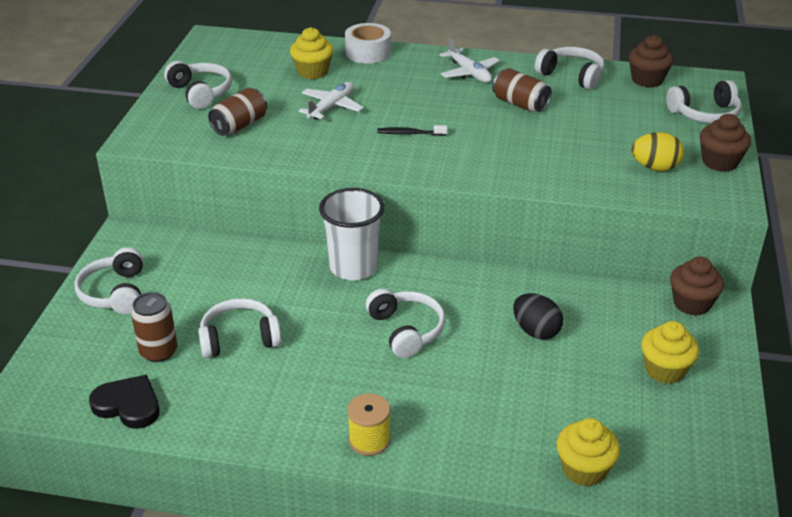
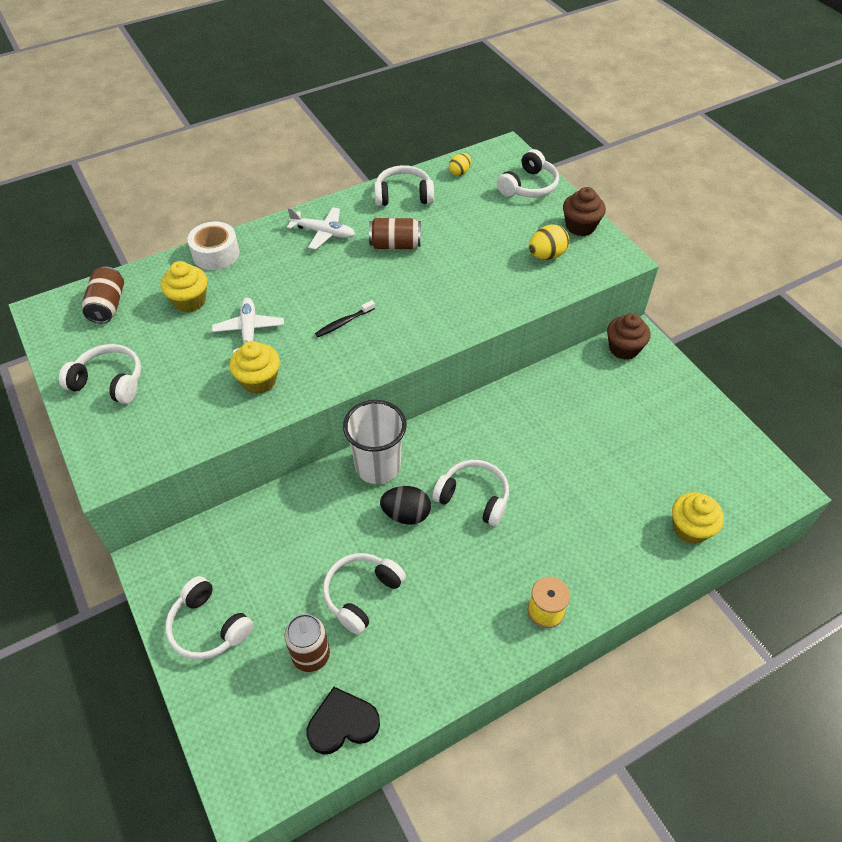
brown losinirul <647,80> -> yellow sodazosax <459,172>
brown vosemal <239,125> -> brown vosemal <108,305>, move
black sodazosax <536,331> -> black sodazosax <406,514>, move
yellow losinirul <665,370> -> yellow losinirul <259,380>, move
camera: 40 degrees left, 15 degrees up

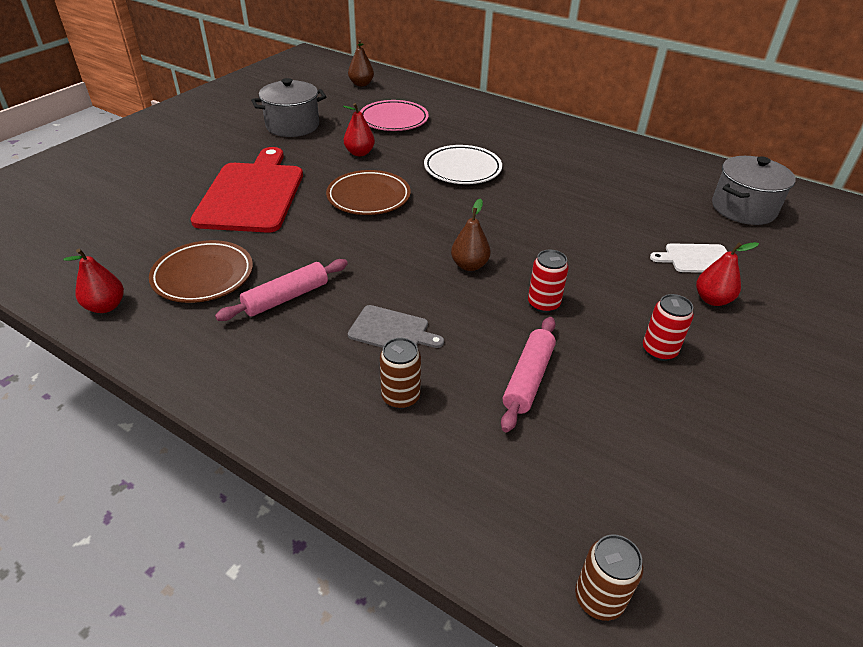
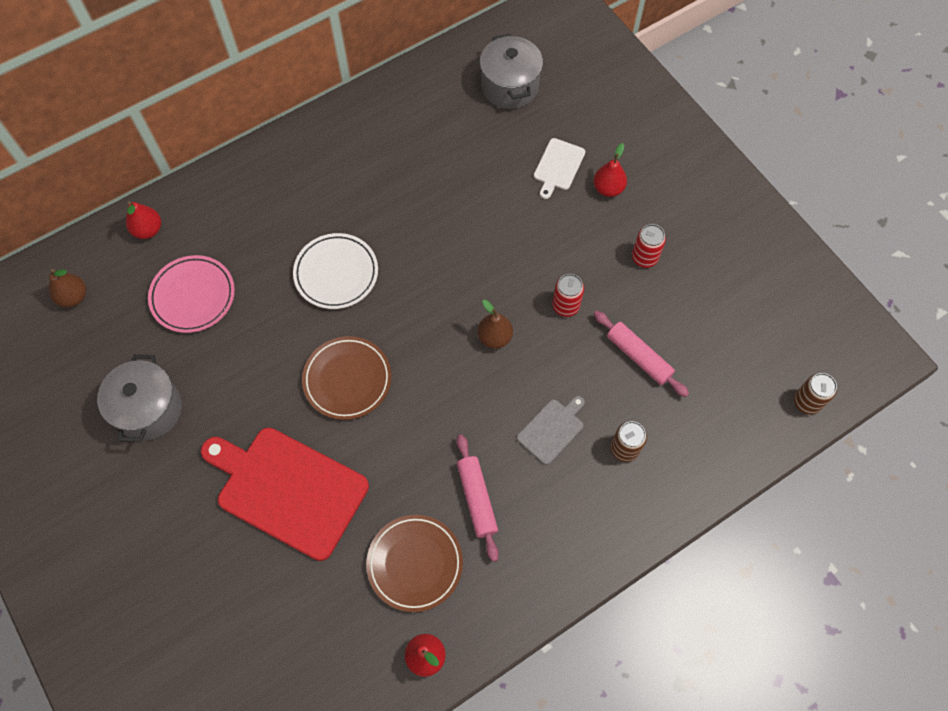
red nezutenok <359,153> -> red nezutenok <148,230>, move
camera: 65 degrees left, 25 degrees up

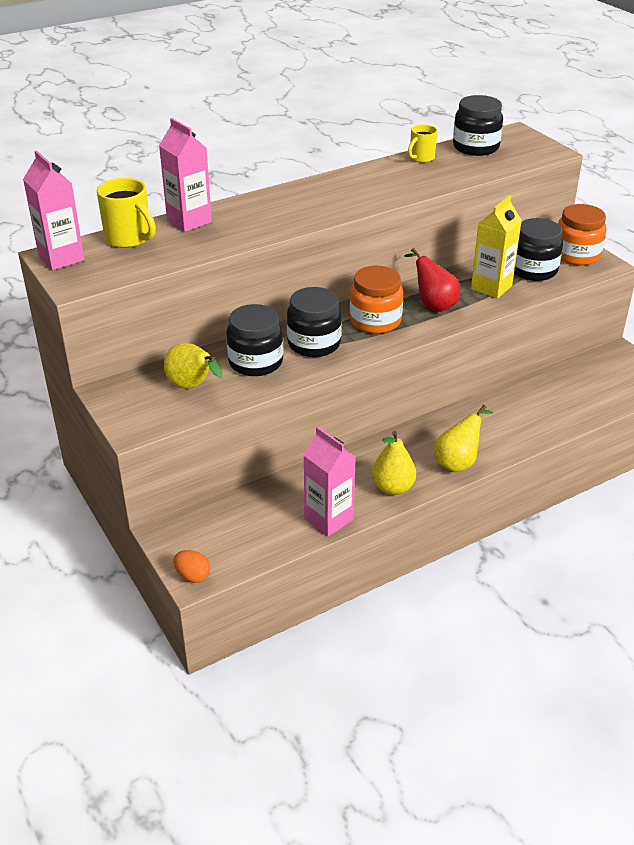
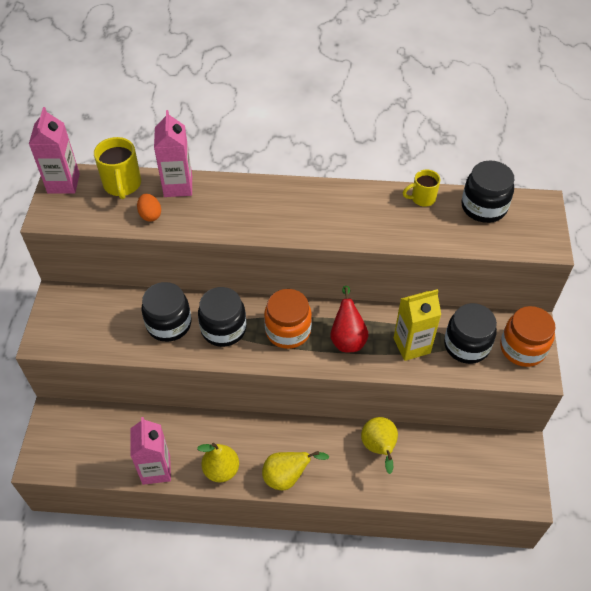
yellow nezutenok <193,386> -> yellow nezutenok <379,448>, move
orange sodazosax <193,576> -> orange sodazosax <150,215>, move
camera: 35 degrees right, 15 degrees up

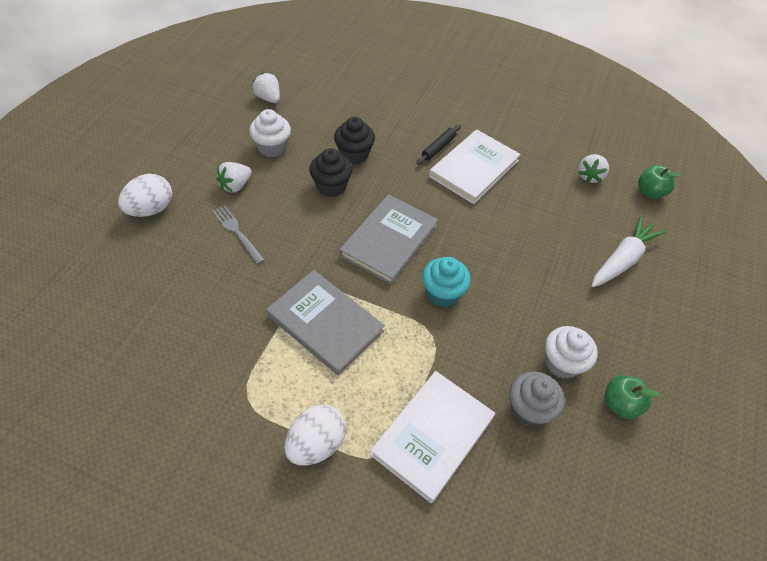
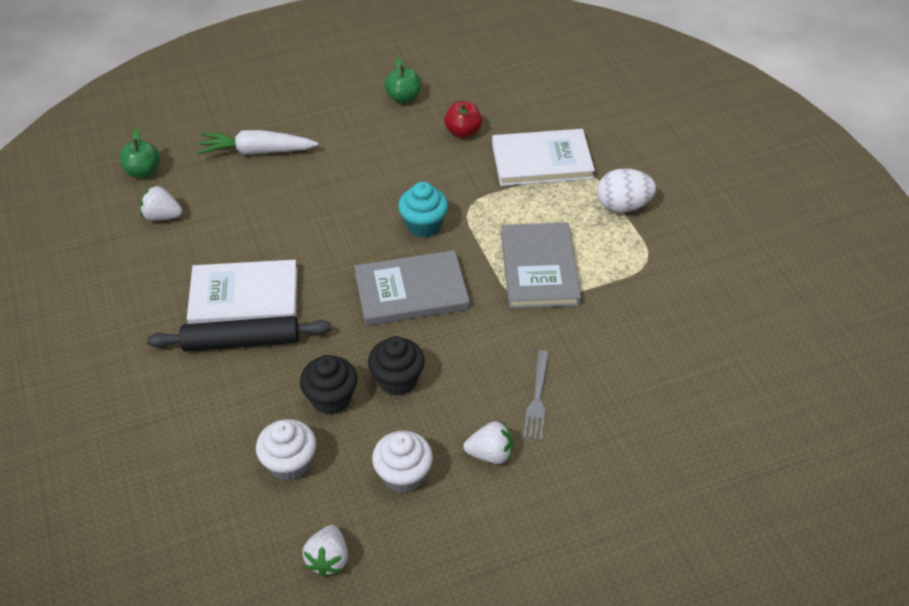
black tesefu <438,148> -> black tesefu <241,342>, x1.80
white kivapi <590,176> -> white kivapi <162,216>, 150 degrees counterclockwise
white sodazosax <151,209> -> none
white losinirul <562,363> -> white losinirul <290,463>, move
grey losinirul <529,409> -> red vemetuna <463,132>
camera: 130 degrees left, 5 degrees down

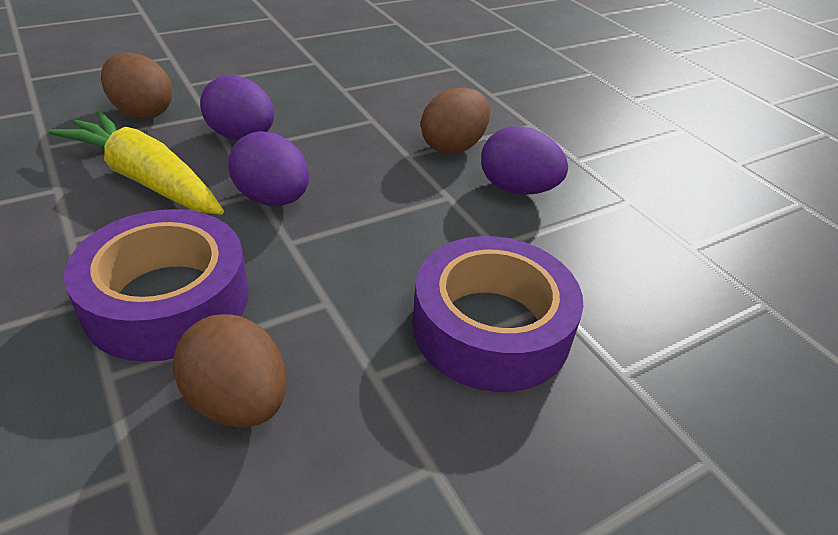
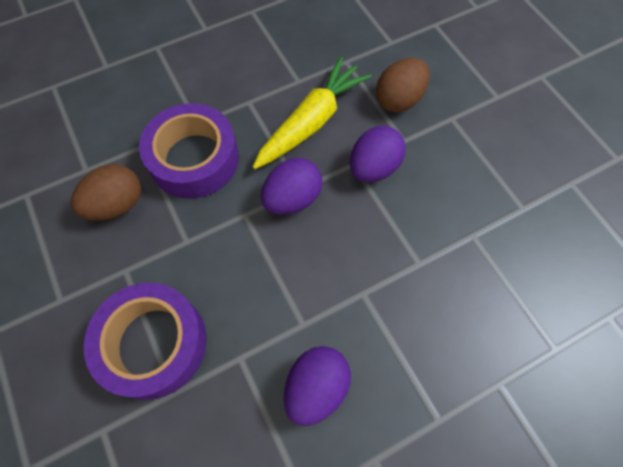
brown sodazosax <453,147> -> none
camera: 95 degrees right, 25 degrees up

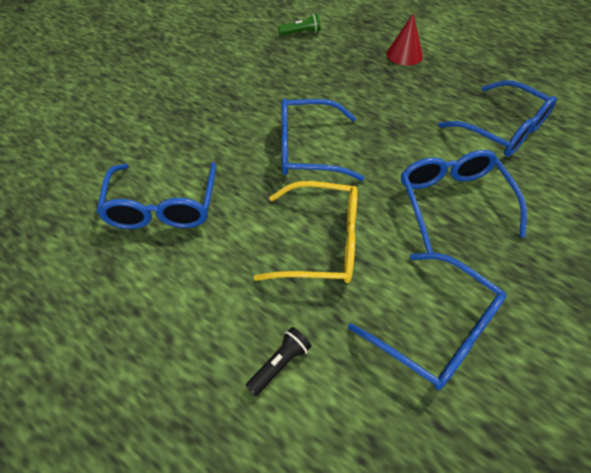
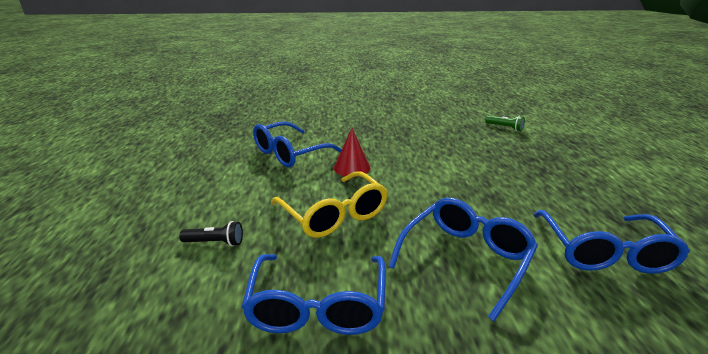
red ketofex <404,54> -> red ketofex <352,167>, move
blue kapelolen <307,149> -> none
camera: 50 degrees right, 25 degrees down

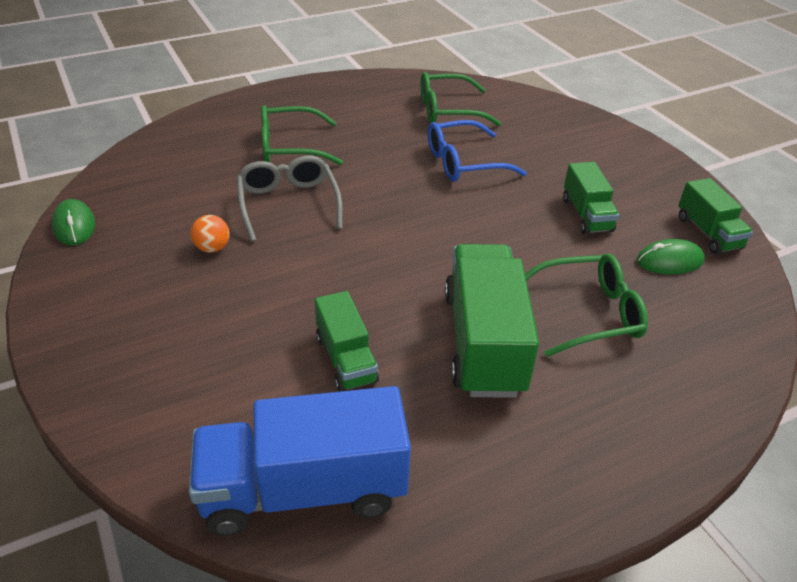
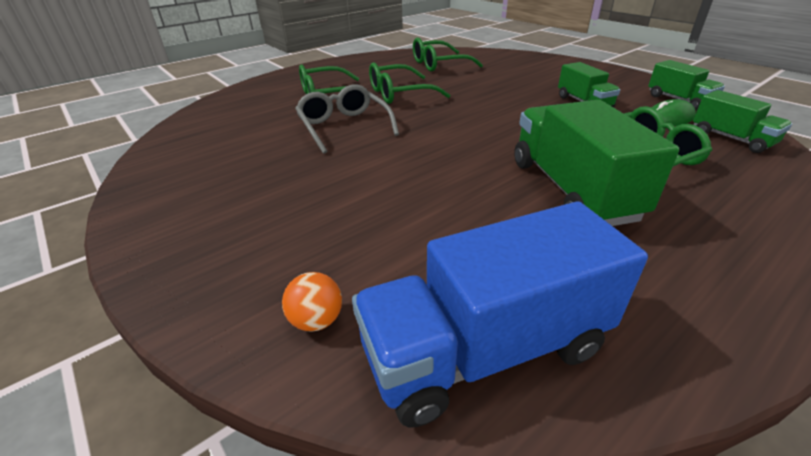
blue kapelolen <464,162> -> none
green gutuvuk <74,226> -> none
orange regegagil <212,248> -> orange regegagil <316,320>, move
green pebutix <346,359> -> green pebutix <731,138>, move
none -> green kapelolen <399,93>
camera: 10 degrees left, 5 degrees down

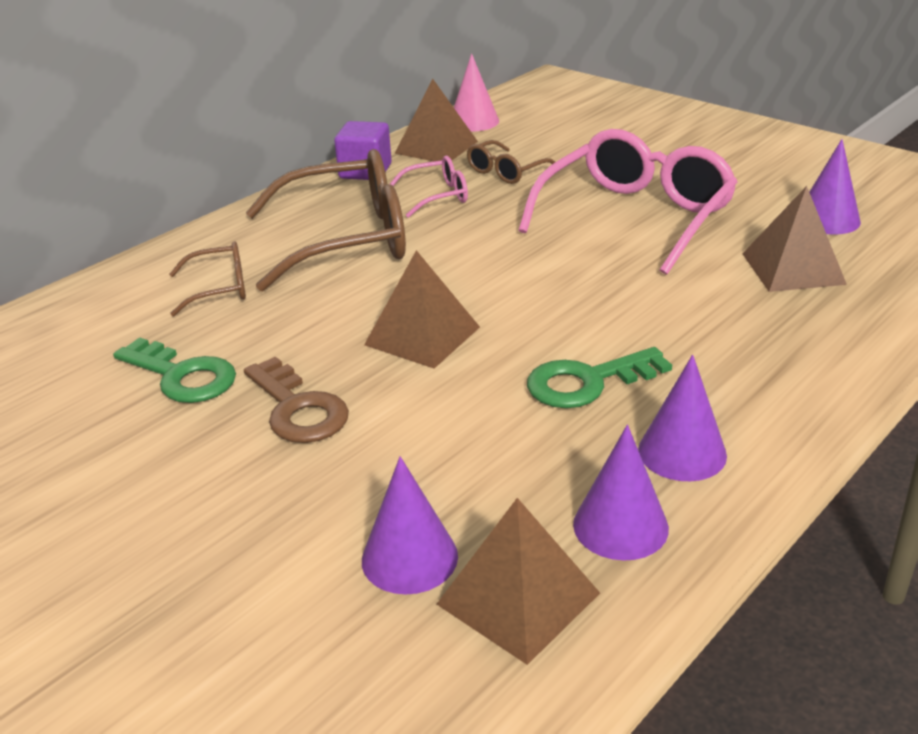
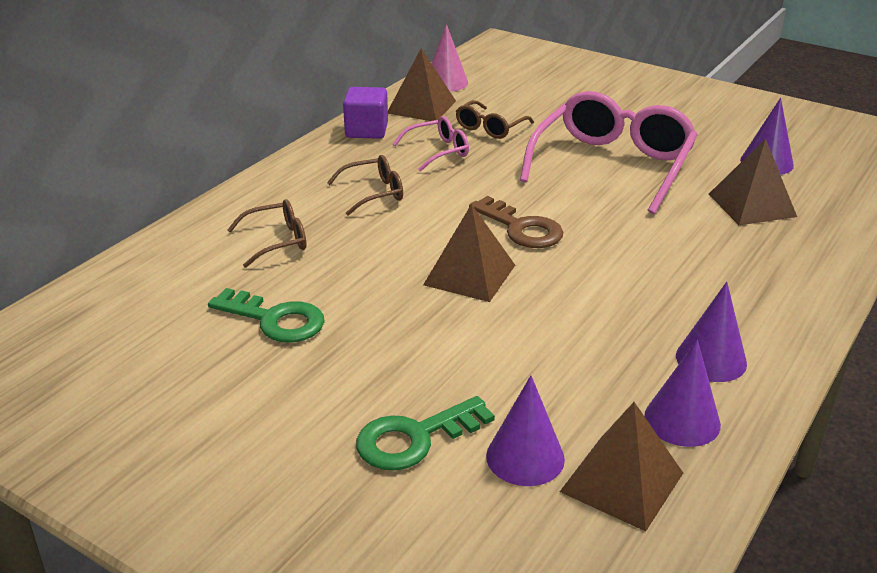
brown kapelolen <348,239> -> brown kapelolen <374,193>, x0.48
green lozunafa <587,382> -> green lozunafa <414,438>, move
brown lozunafa <298,409> -> brown lozunafa <521,228>, move
camera: 10 degrees left, 0 degrees up

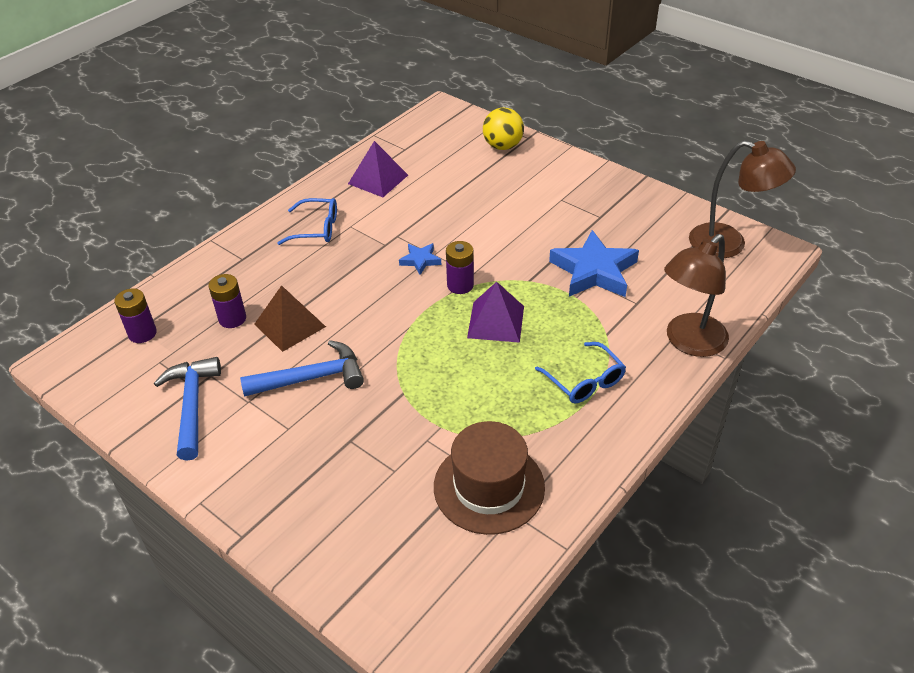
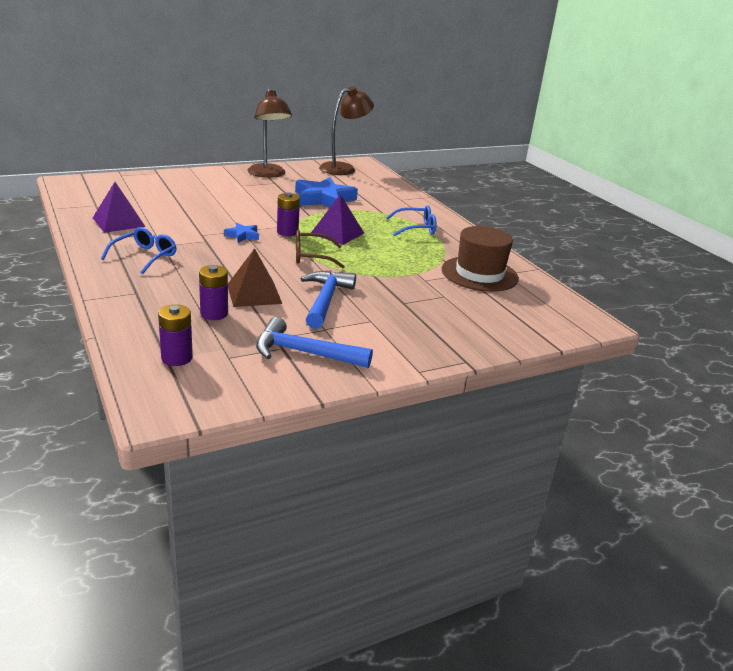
yellow regegagil <502,146> -> none
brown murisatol <689,342> -> brown murisatol <268,174>, move
none -> brown kapelolen <312,257>
camera: 70 degrees left, 15 degrees down

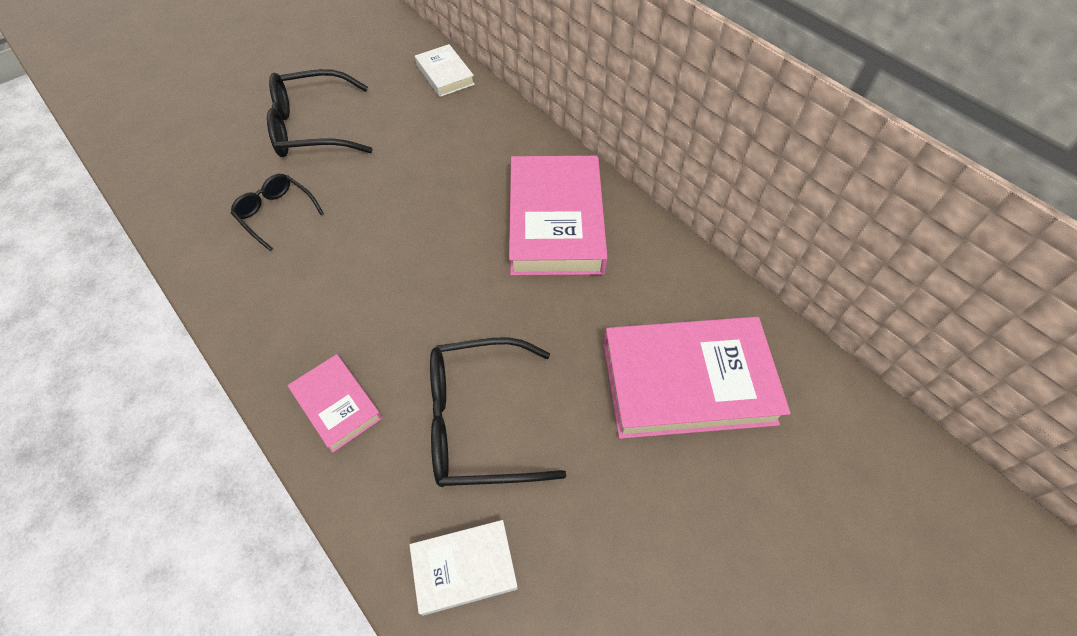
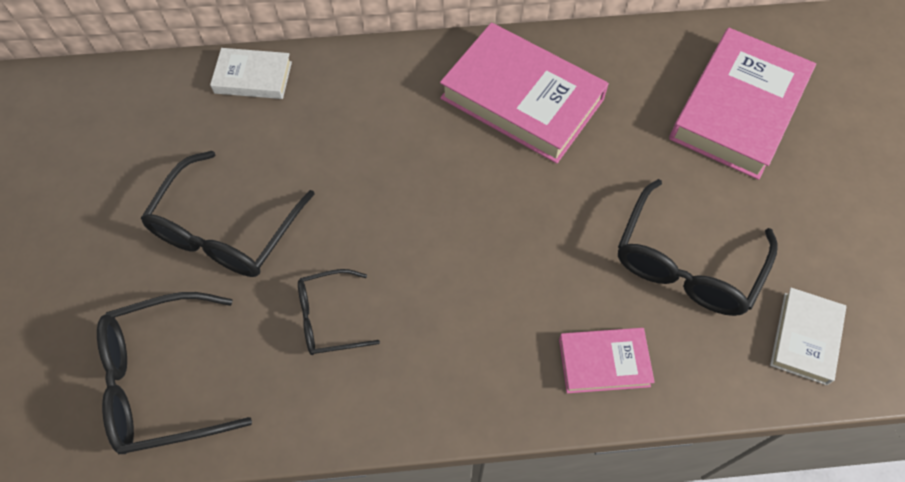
none -> black kapelolen <162,381>
camera: 55 degrees left, 5 degrees up

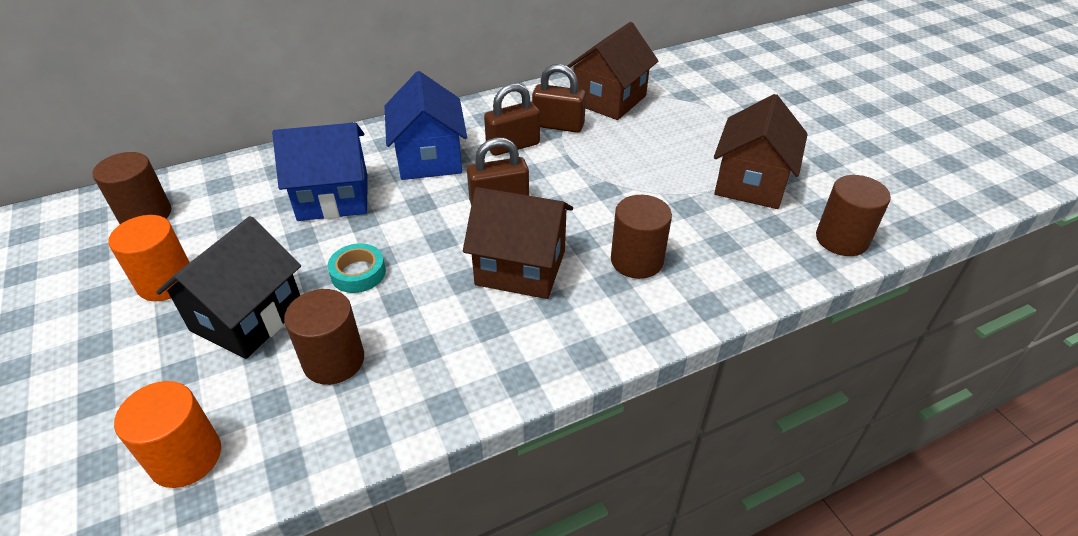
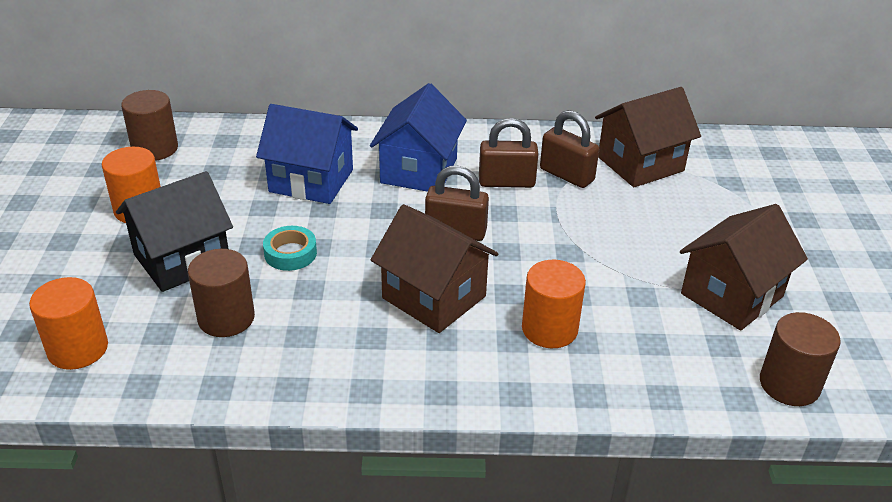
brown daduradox <636,260> -> orange daduradox <549,329>
camera: 25 degrees right, 5 degrees down

